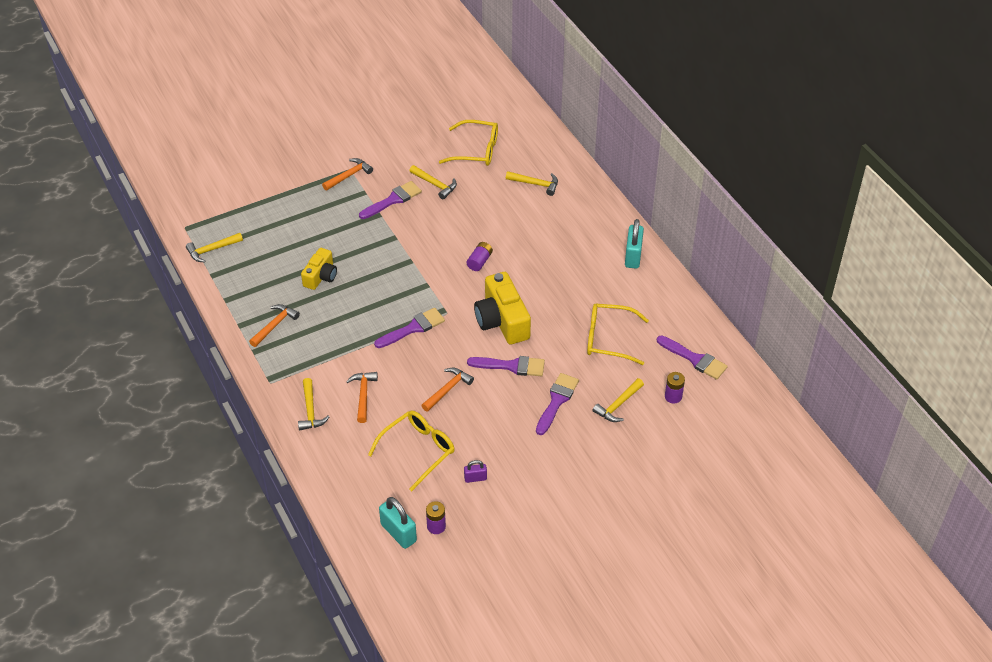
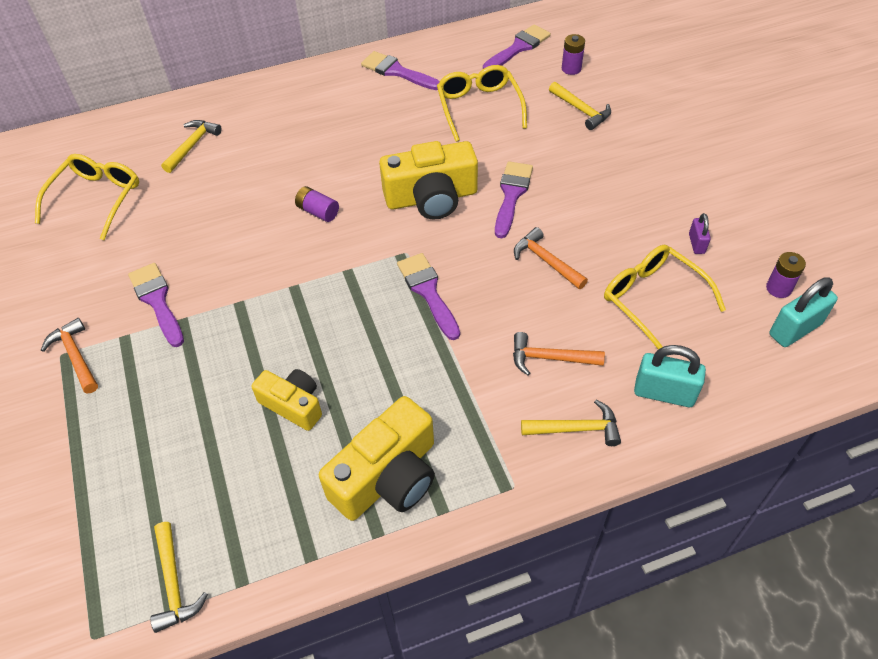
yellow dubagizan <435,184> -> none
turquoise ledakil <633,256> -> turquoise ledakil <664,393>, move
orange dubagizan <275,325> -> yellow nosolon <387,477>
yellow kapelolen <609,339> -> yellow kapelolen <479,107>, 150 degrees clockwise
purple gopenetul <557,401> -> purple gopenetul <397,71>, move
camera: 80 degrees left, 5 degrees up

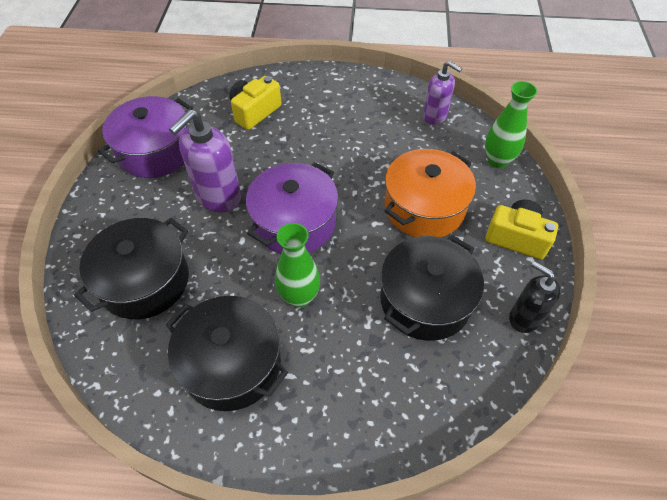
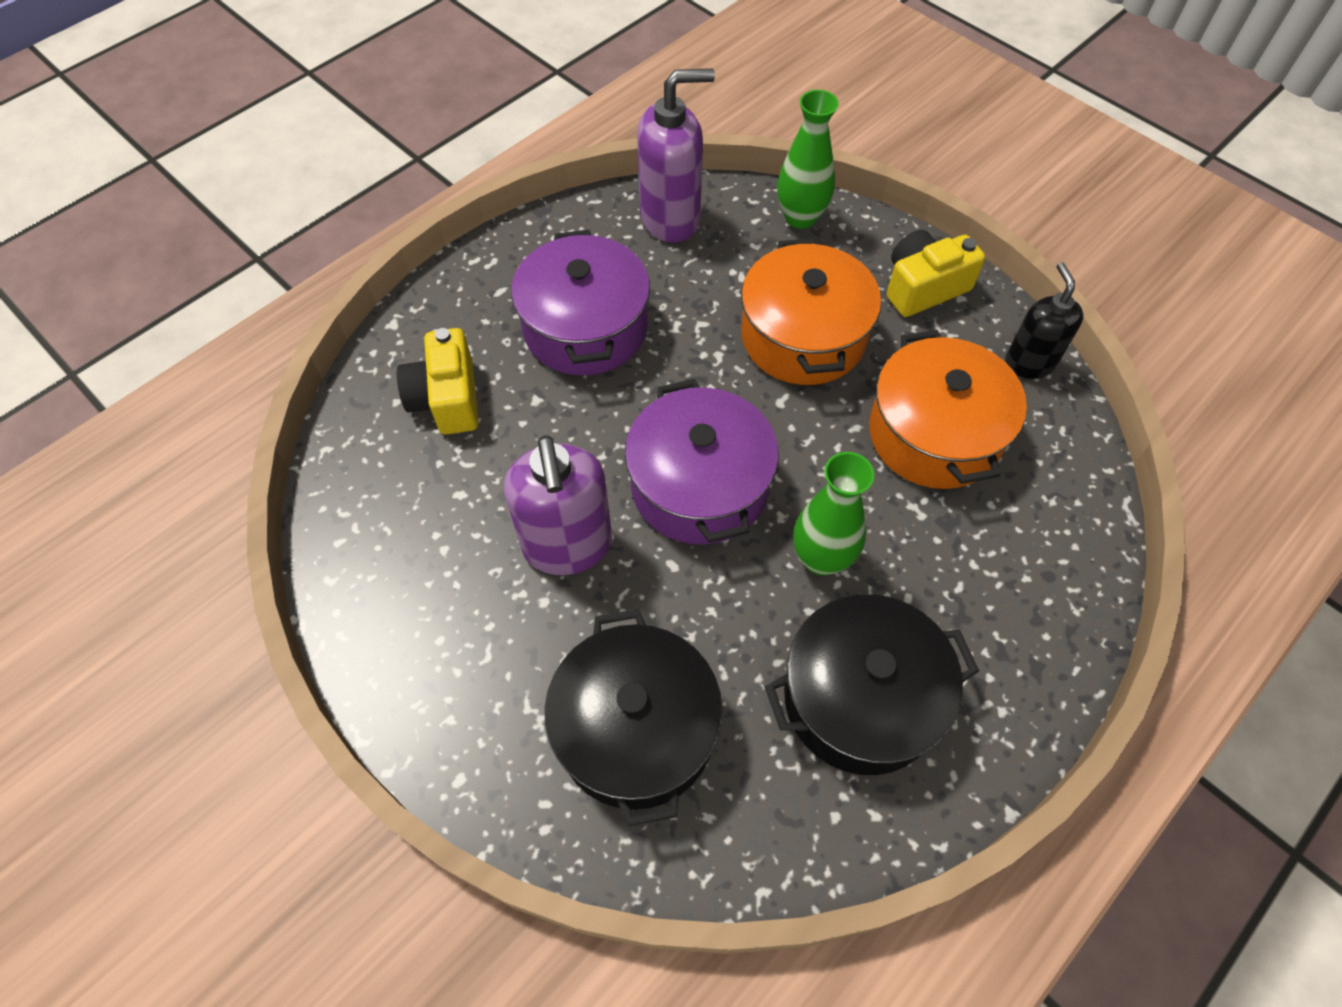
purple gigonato <435,116> -> purple gigonato <671,218>, x1.55
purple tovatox <155,151> -> purple tovatox <585,328>, move
black tovatox <425,300> -> orange tovatox <934,434>
black gigonato <524,318> -> black gigonato <1029,363>, 90 degrees clockwise
camera: 50 degrees left, 5 degrees up

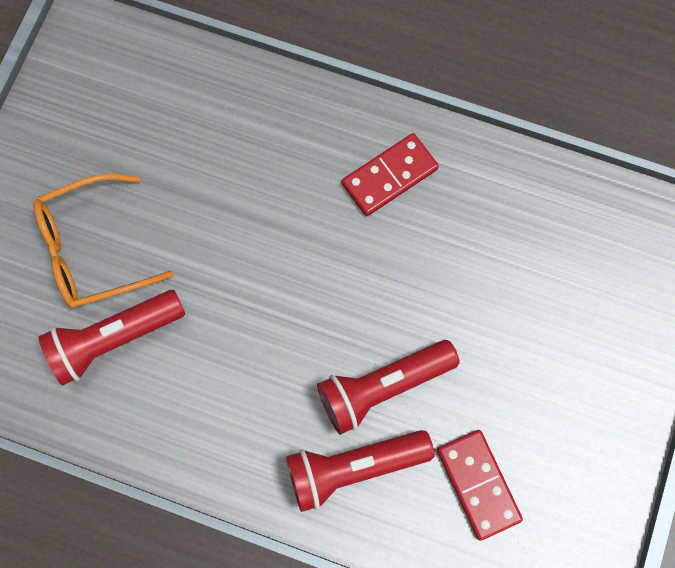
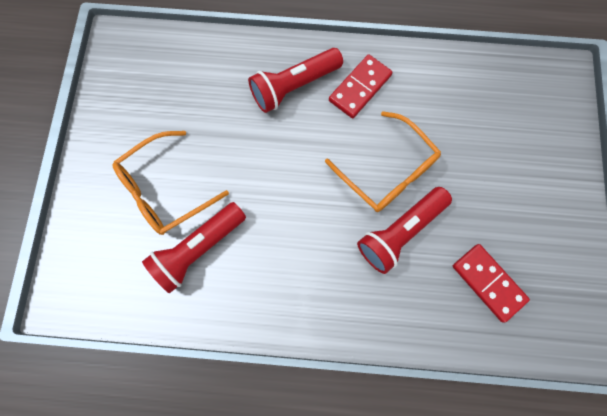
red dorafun <353,466> -> red dorafun <294,86>, move
none -> orange kapelolen <386,170>
camera: 15 degrees left, 0 degrees up

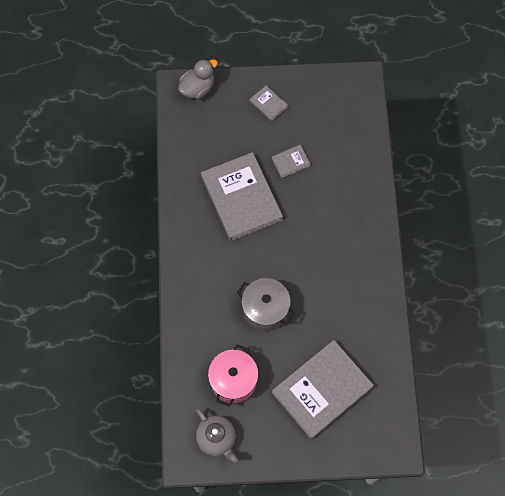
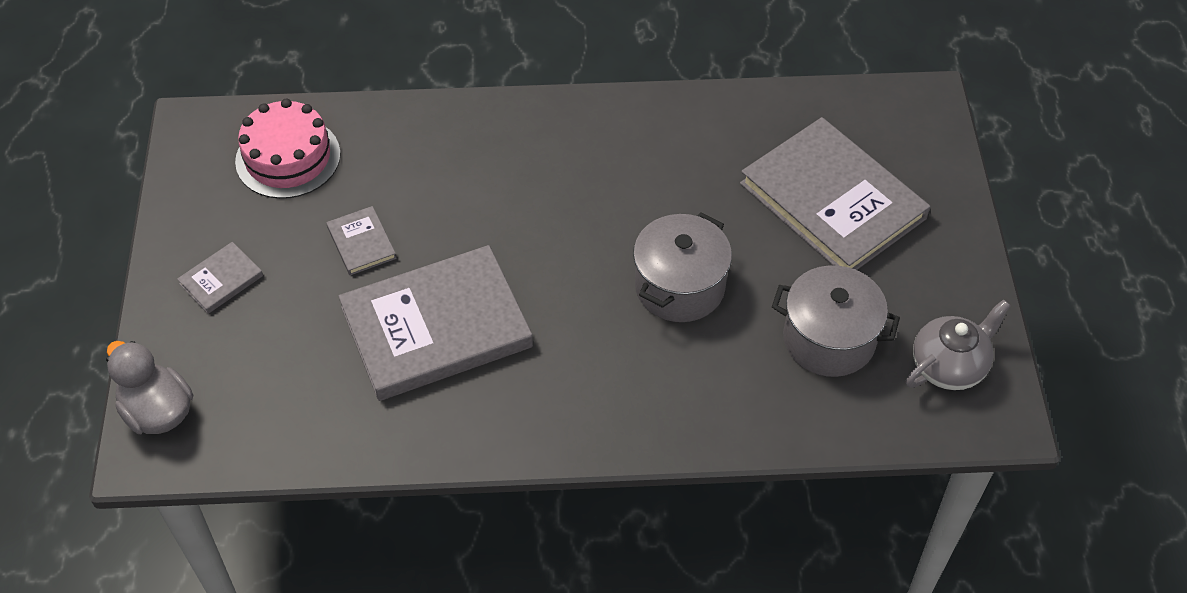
pink tovatox <233,380> -> grey tovatox <829,339>
none -> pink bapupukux <288,157>
camera: 90 degrees left, 15 degrees down

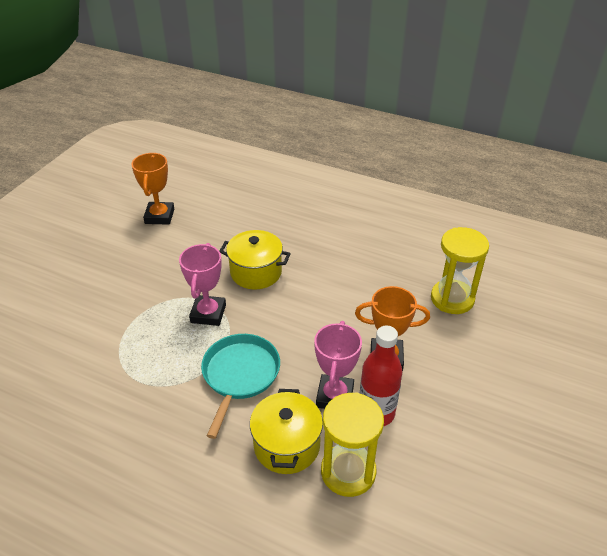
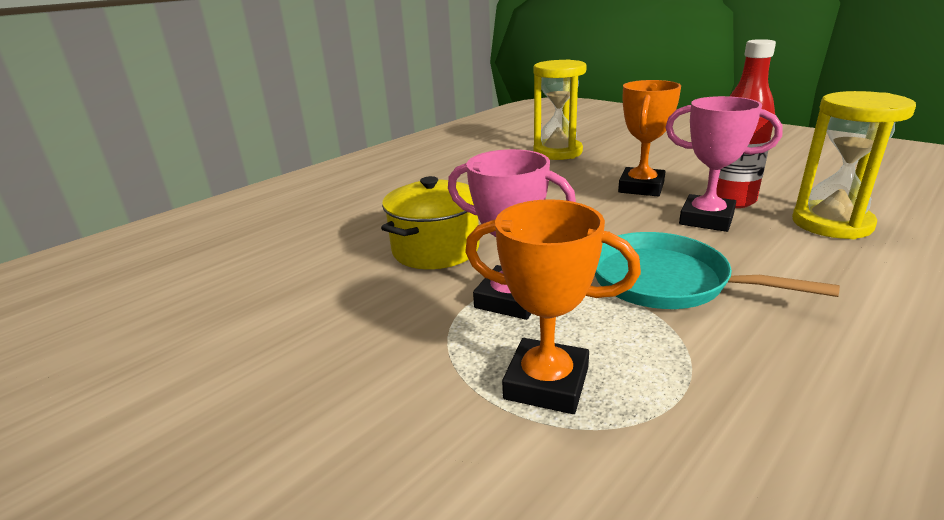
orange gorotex <159,216> -> orange gorotex <546,383>, move
yellow tovatox <287,445> -> none
camera: 70 degrees left, 15 degrees down

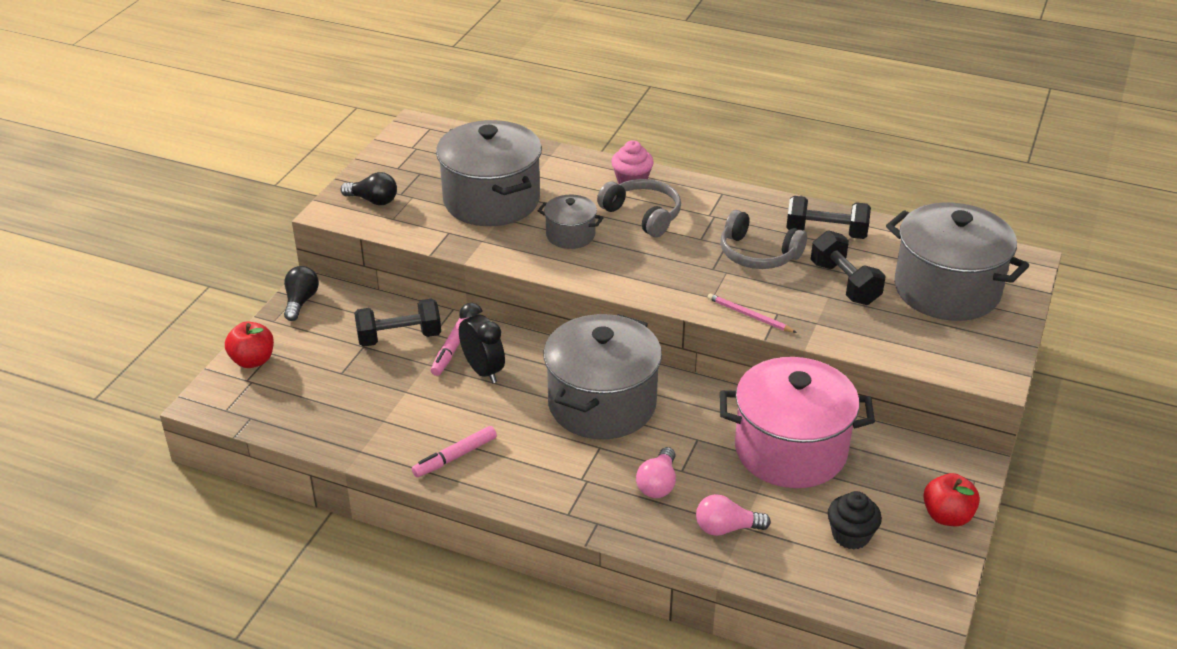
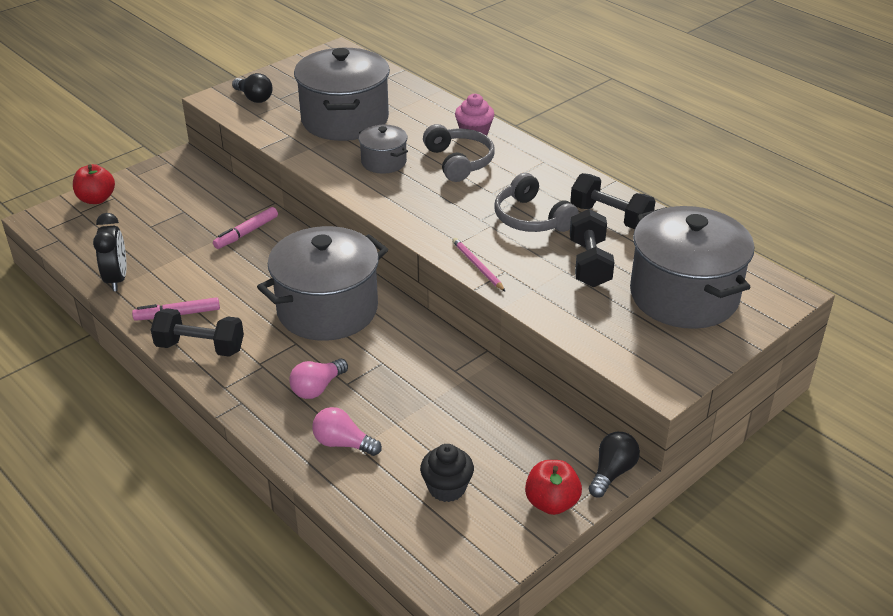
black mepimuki <301,301> -> black mepimuki <612,472>, move
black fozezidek <399,337> -> black fozezidek <200,347>, move
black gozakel <483,371> -> black gozakel <117,279>, move
pink tovatox <790,450> -> none
camera: 25 degrees right, 0 degrees up

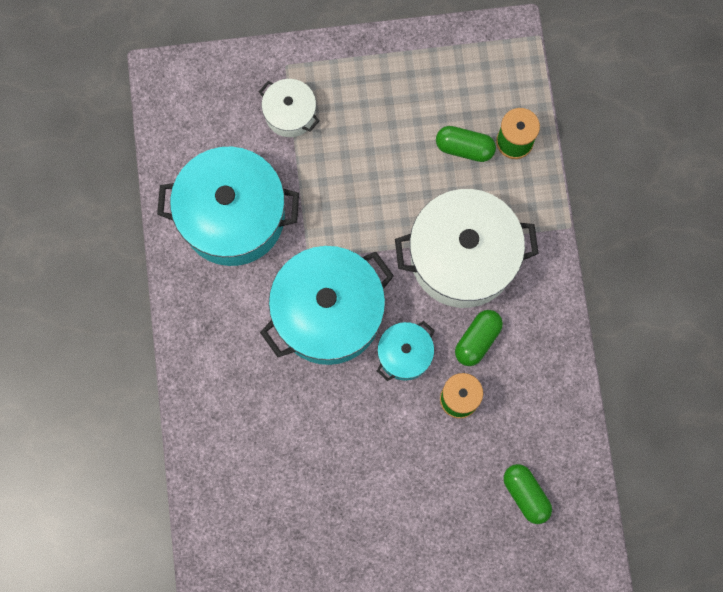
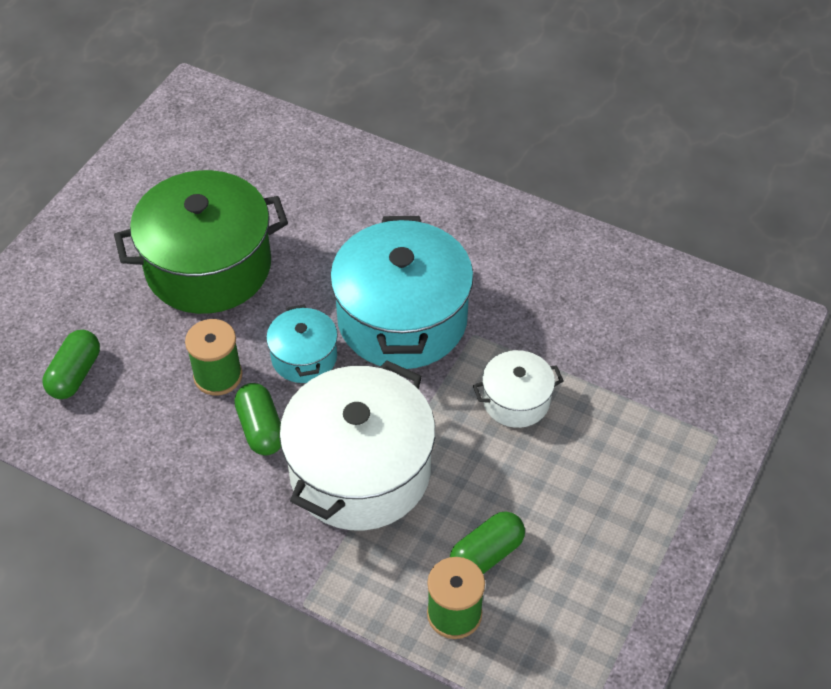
white tovatox <290,114> -> white tovatox <516,400>, move
turquoise tovatox <233,216> -> none
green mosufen <525,494> -> green mosufen <75,374>, 75 degrees counterclockwise
none -> green tovatox <208,266>
camera: 125 degrees right, 25 degrees down

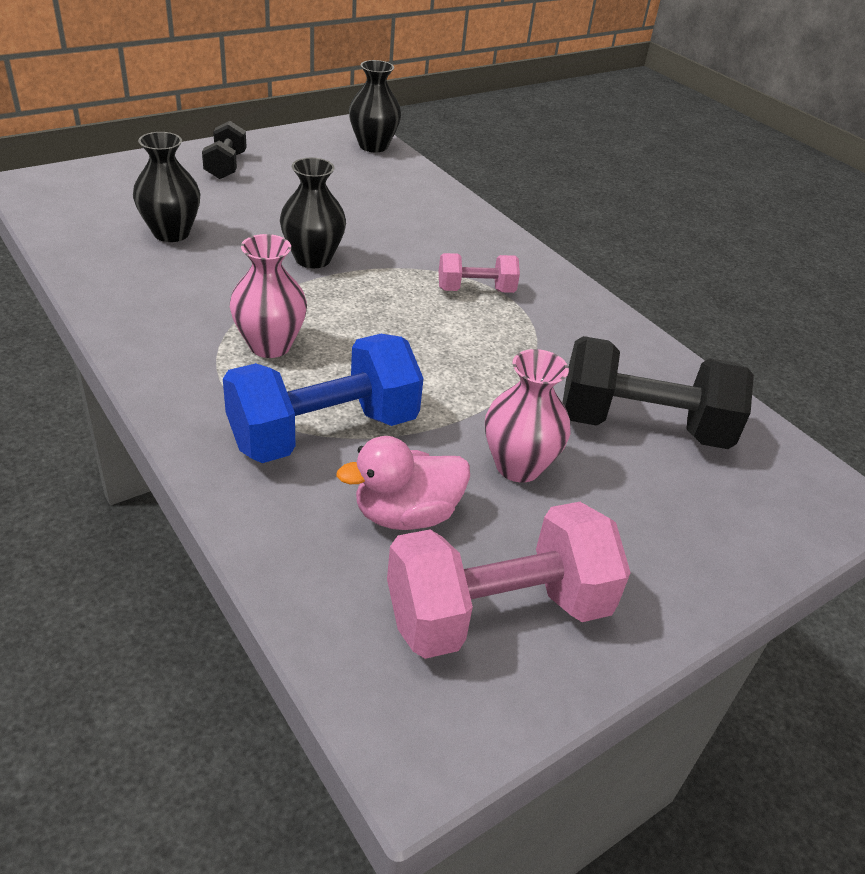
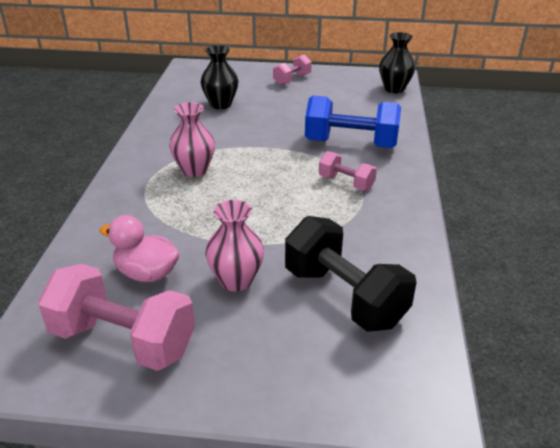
black fozezidek <226,166> -> pink fozezidek <292,80>
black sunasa <313,259> -> none
blue fozezidek <324,432> -> blue fozezidek <351,144>, move
camera: 45 degrees right, 5 degrees down

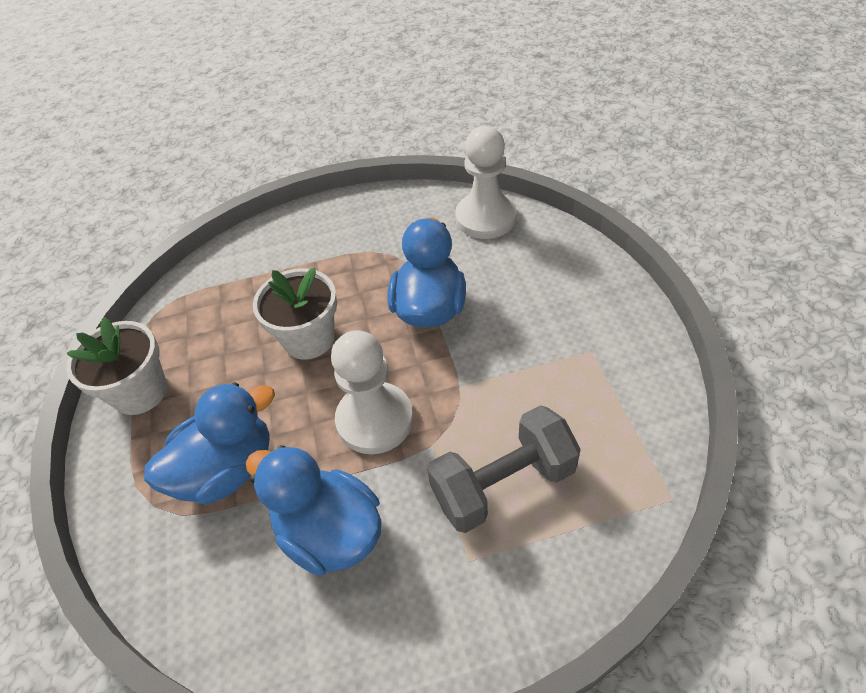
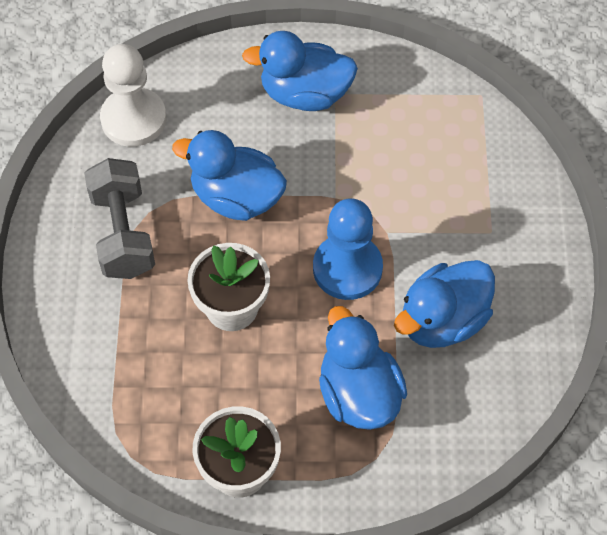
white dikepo <375,420> -> blue dikepo <347,268>
grey fozezidek <503,484> -> grey fozezidek <123,233>, move
none -> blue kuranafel <305,94>
camera: 80 degrees left, 10 degrees up

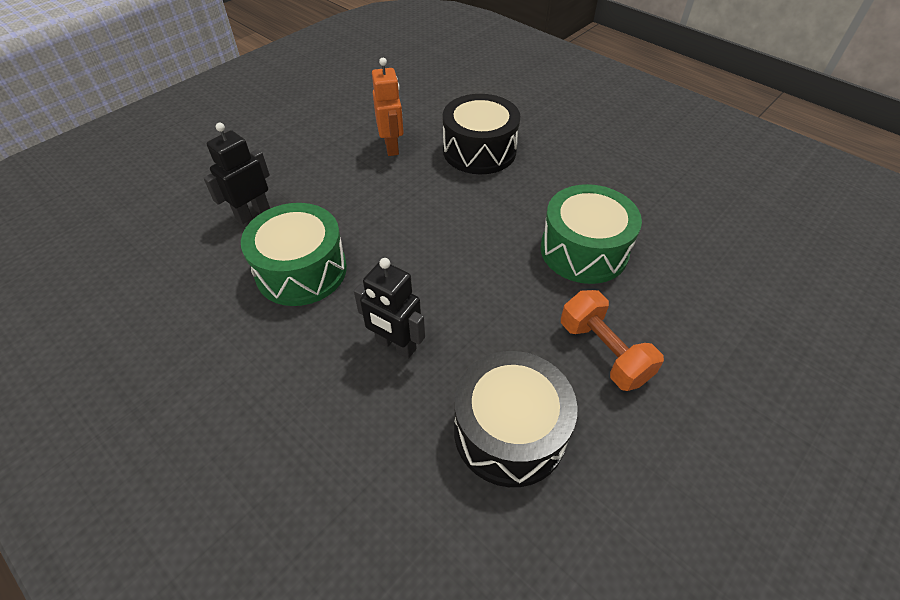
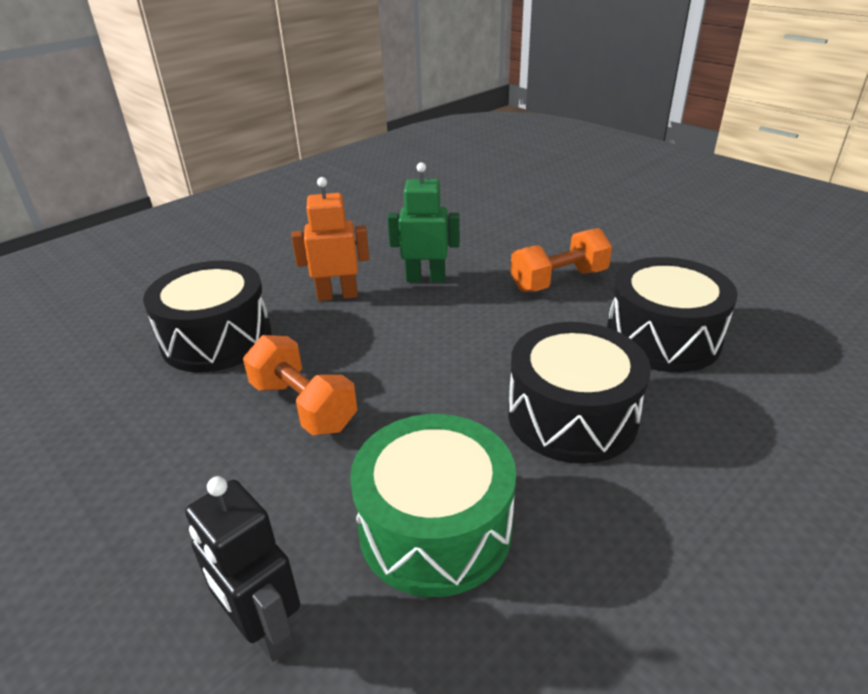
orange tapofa <392,147> -> orange tapofa <337,295>, move
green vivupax <584,250> -> green tapofa <425,278>
black tapofa <395,345> -> black vivupax <572,416>
none -> orange fozezidek <303,406>
camera: 85 degrees left, 15 degrees down

